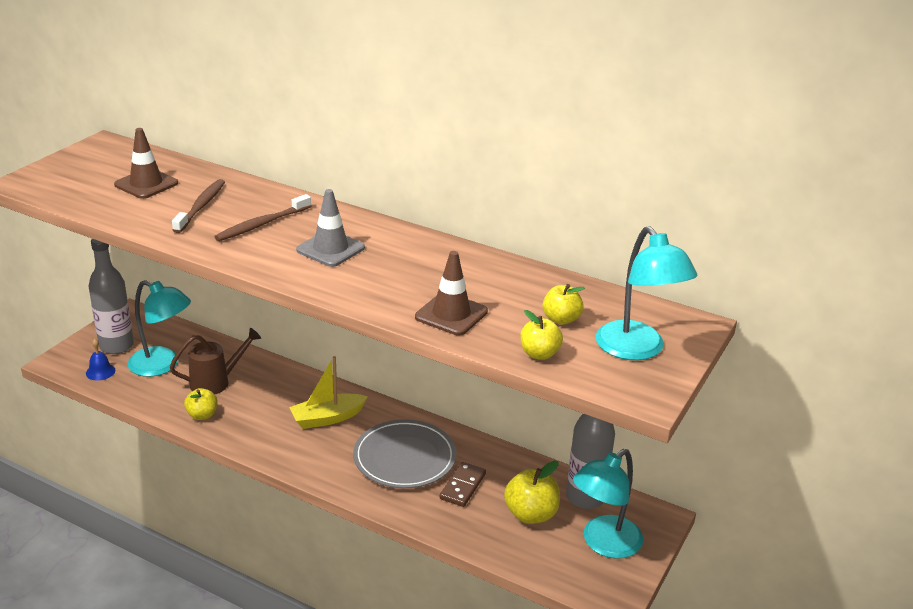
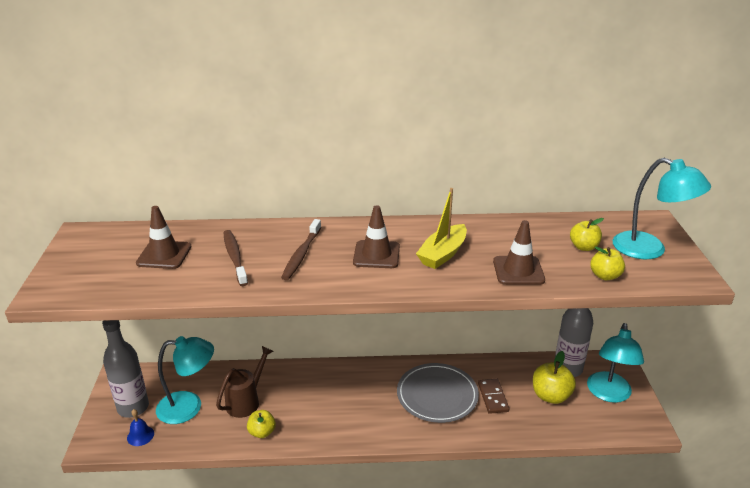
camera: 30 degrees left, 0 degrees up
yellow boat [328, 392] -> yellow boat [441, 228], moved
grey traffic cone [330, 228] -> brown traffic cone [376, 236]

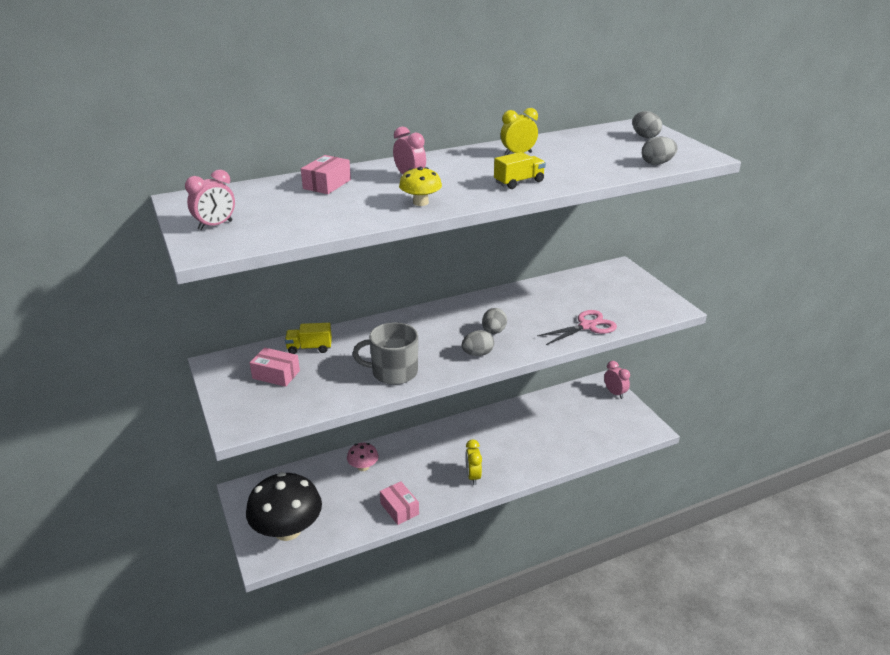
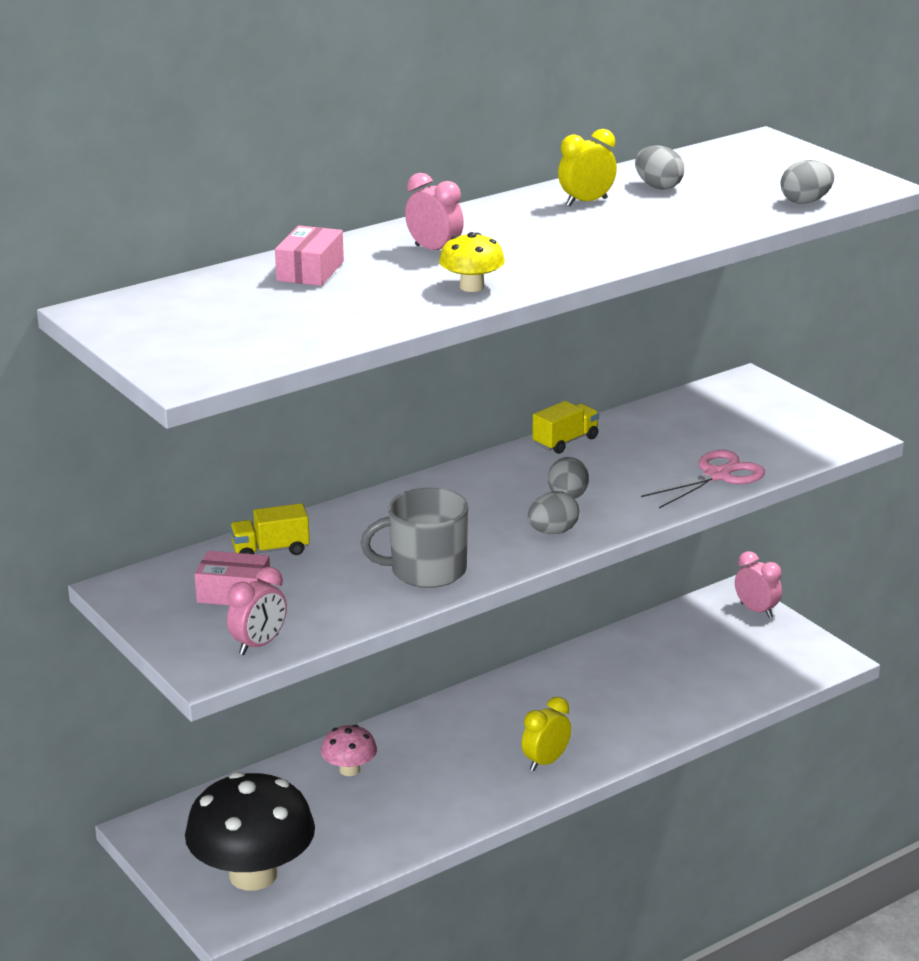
camera: 10 degrees left, 5 degrees down
pink box [399, 503] -> none
pink clock [210, 199] -> pink clock [257, 611], moved
yellow truck [520, 170] -> yellow truck [565, 427], moved
grey egg [647, 124] -> grey egg [659, 168], moved
yellow clock [473, 462] -> yellow clock [546, 734], 60 degrees clockwise

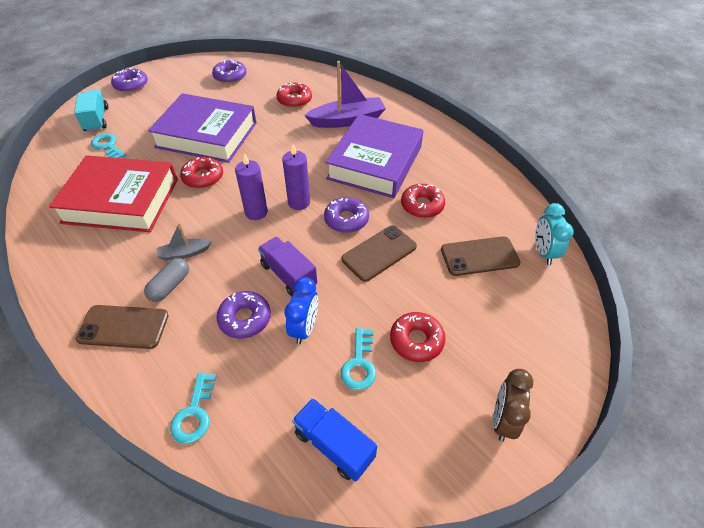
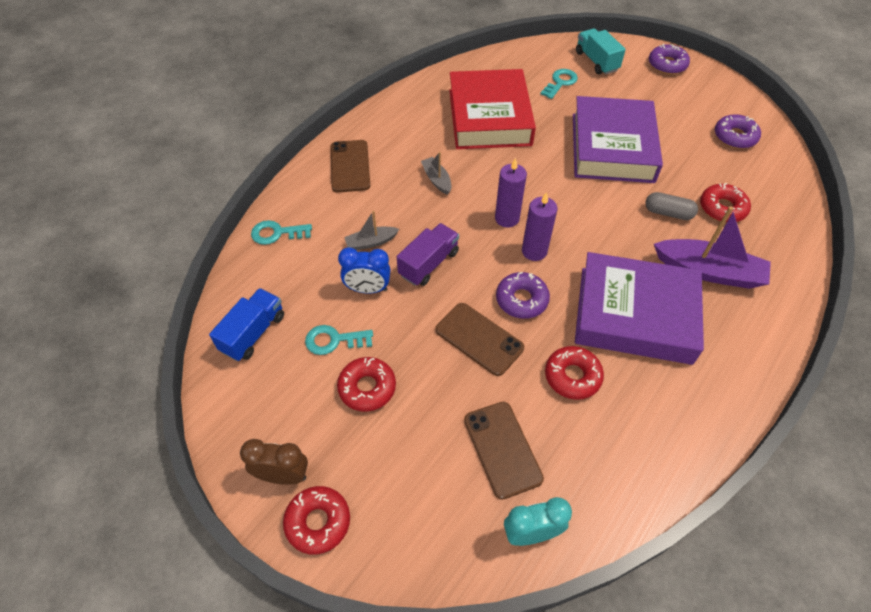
camera: 80 degrees right, 5 degrees up
grey capsule [166, 280] -> grey capsule [671, 206], moved
red donut [201, 173] -> red donut [316, 520], moved
purple donut [243, 315] -> grey boat [371, 230]
turquoise truck [91, 111] -> turquoise truck [601, 51], 90 degrees counterclockwise
purple boat [345, 94] -> purple boat [712, 247], 45 degrees counterclockwise

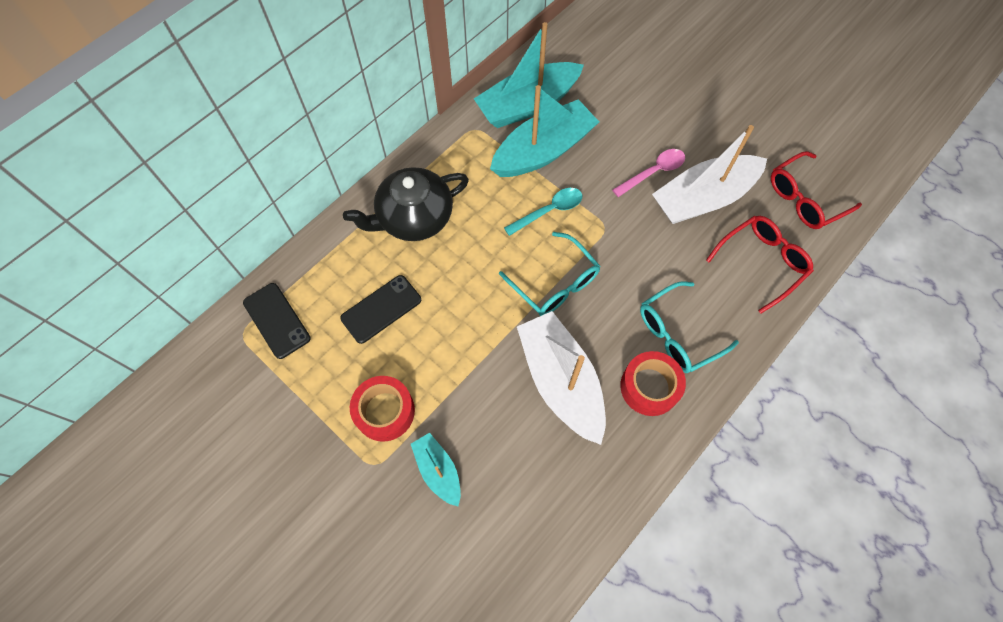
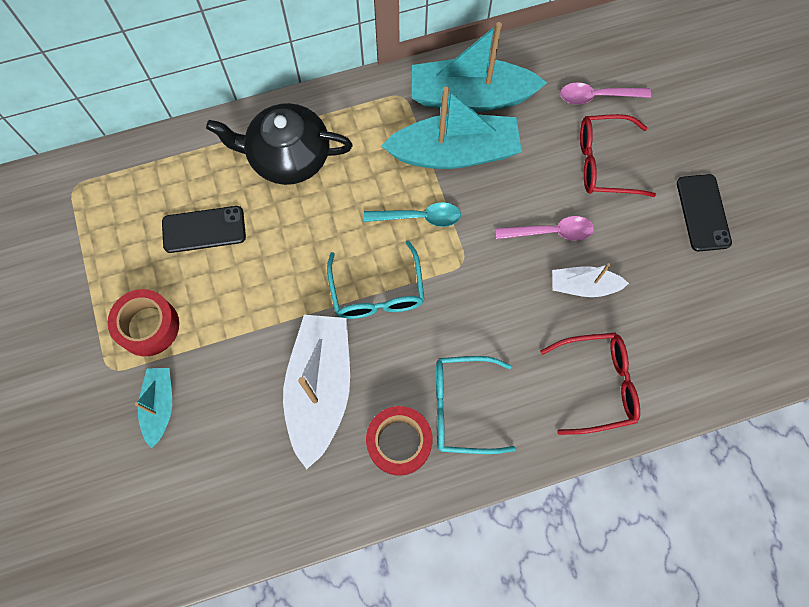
camera: 30 degrees right, 5 degrees up
none -> pink spoon [605, 93]
black phone [277, 321] -> black phone [704, 213], moved
red glasses [816, 190] -> red glasses [618, 155], moved
white boat [709, 174] -> white boat [590, 280], x0.53

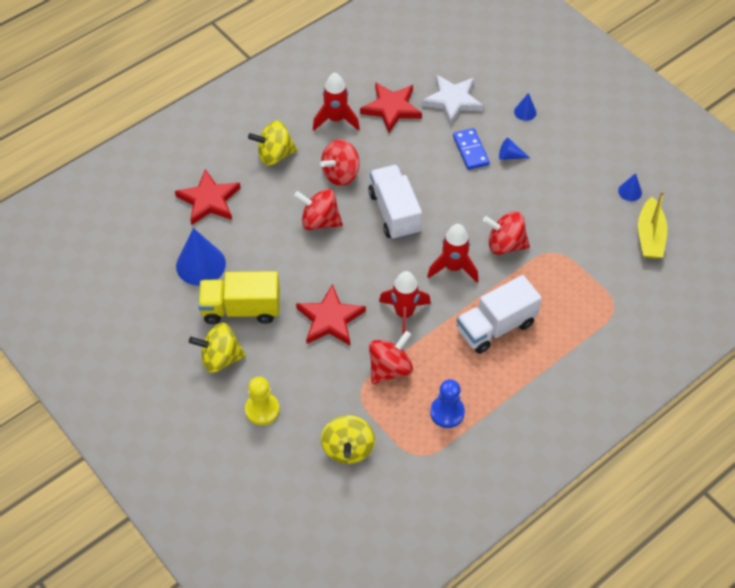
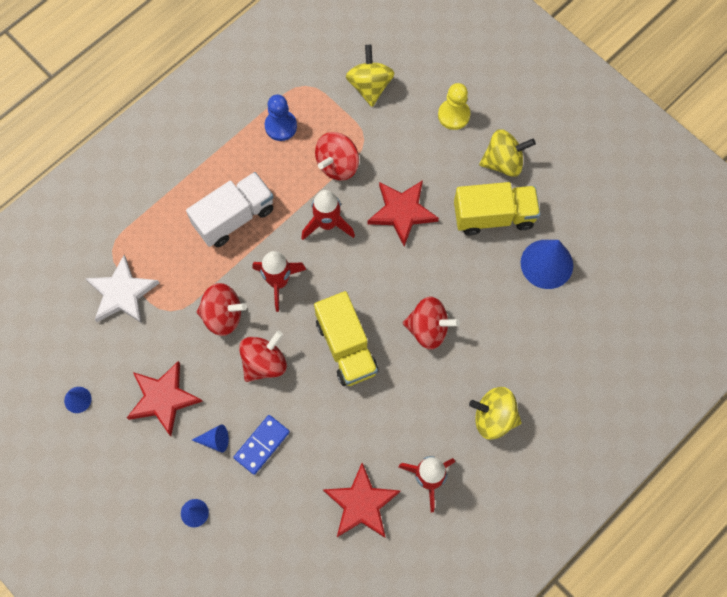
camera: 175 degrees right, 15 degrees up
yellow boat [652, 225] -> none
red star [208, 197] -> red star [165, 398], moved
red spinning top [339, 162] -> red spinning top [263, 356], moved
white star [452, 100] -> white star [122, 289], moved
white truck [395, 202] -> yellow truck [346, 338]
yellow spinning top [272, 143] -> yellow spinning top [495, 413], 150 degrees counterclockwise
blue domino [471, 149] -> blue domino [261, 445], 60 degrees clockwise

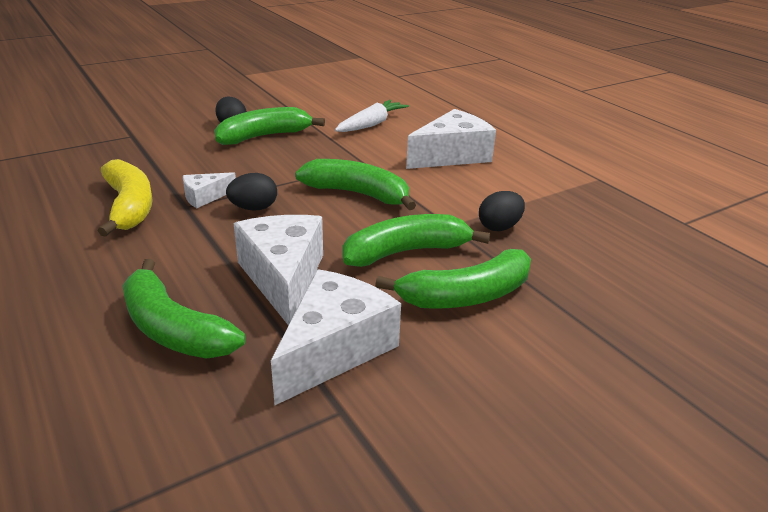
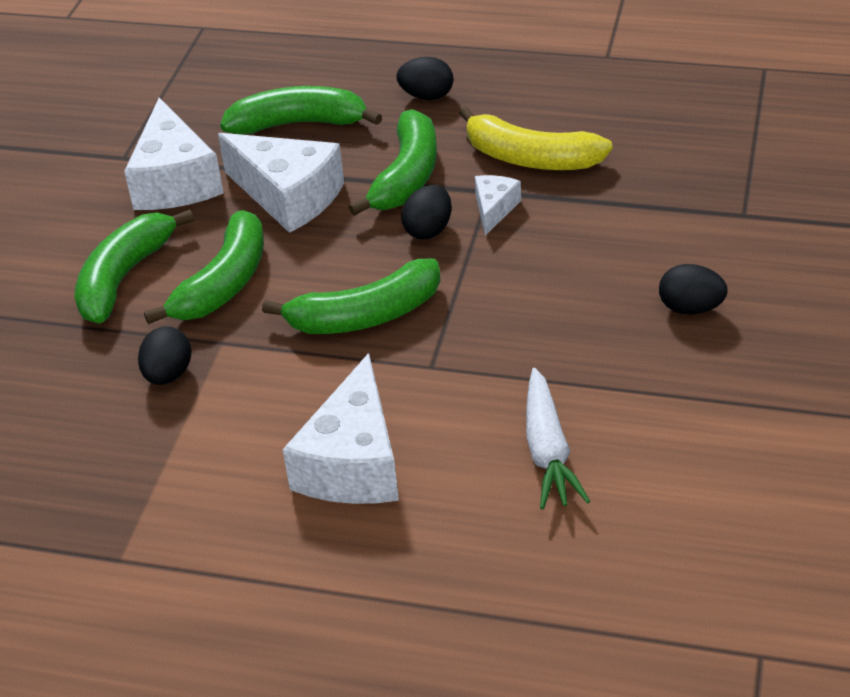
camera: 140 degrees right, 10 degrees up
none -> black egg [424, 78]
green banana [269, 126] -> green banana [393, 162], moved

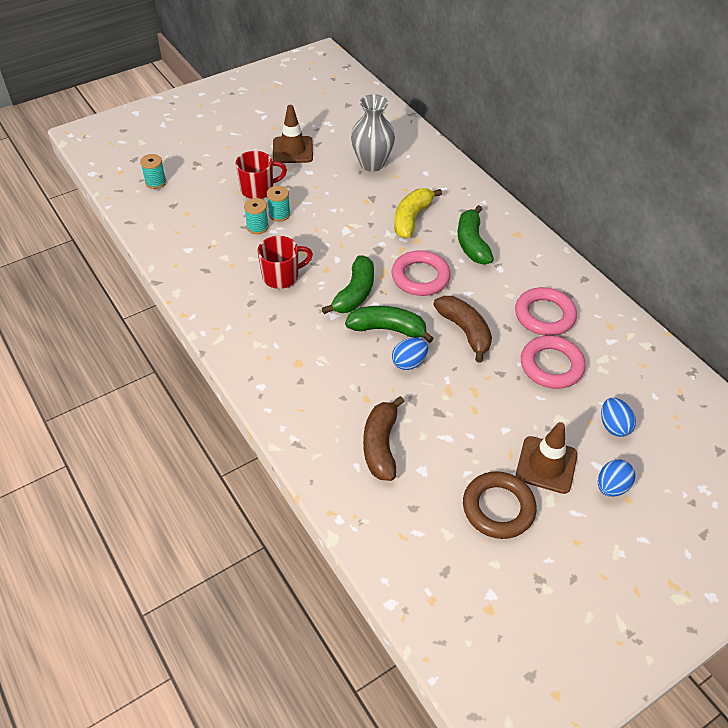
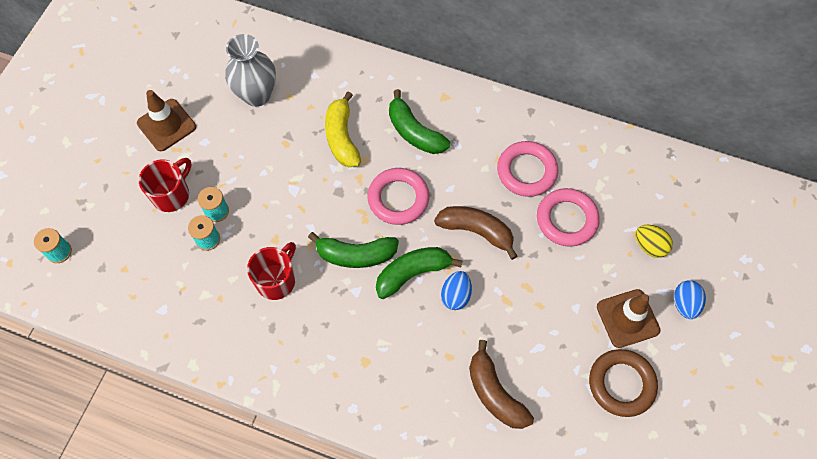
camera: 35 degrees left, 15 degrees up
blue egg [618, 417] -> yellow egg [654, 241]
green banana [348, 284] -> green banana [353, 250], 105 degrees clockwise

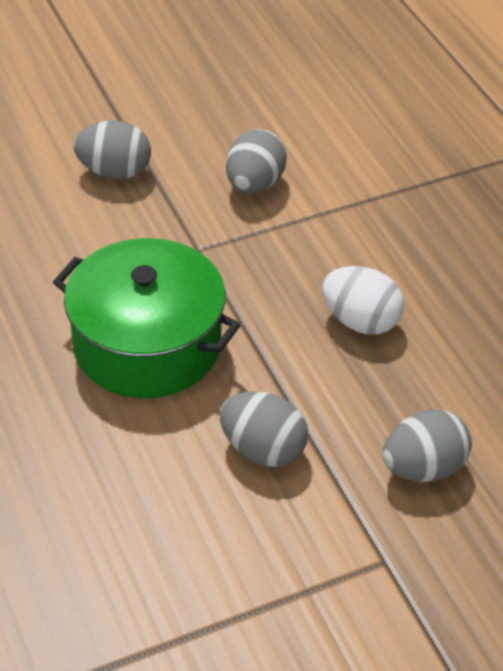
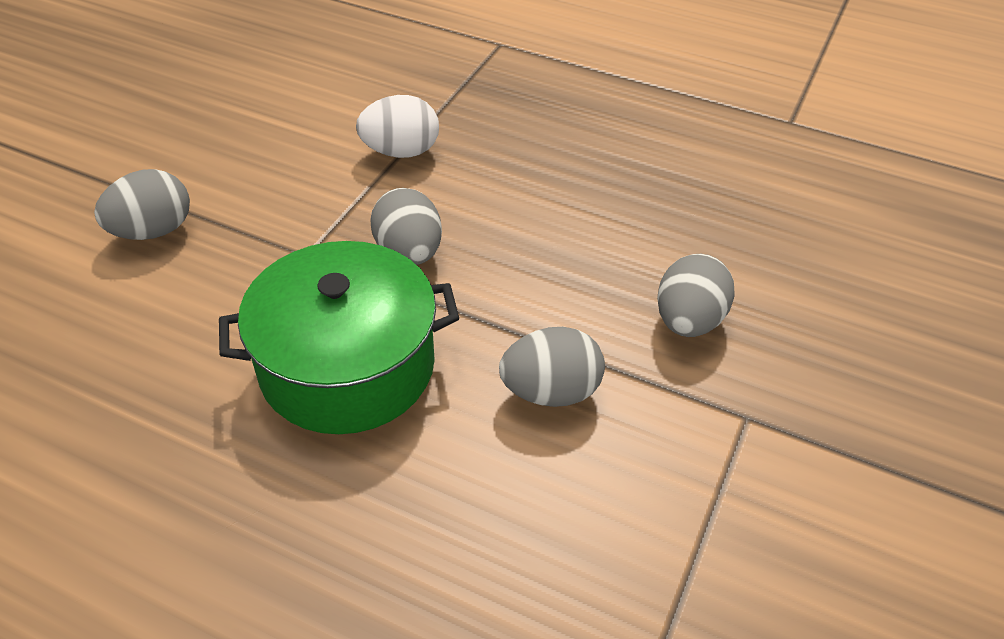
camera: 40 degrees left, 0 degrees up
grey egg [256, 161] -> grey egg [406, 226], moved
white egg [363, 300] -> white egg [397, 126], moved

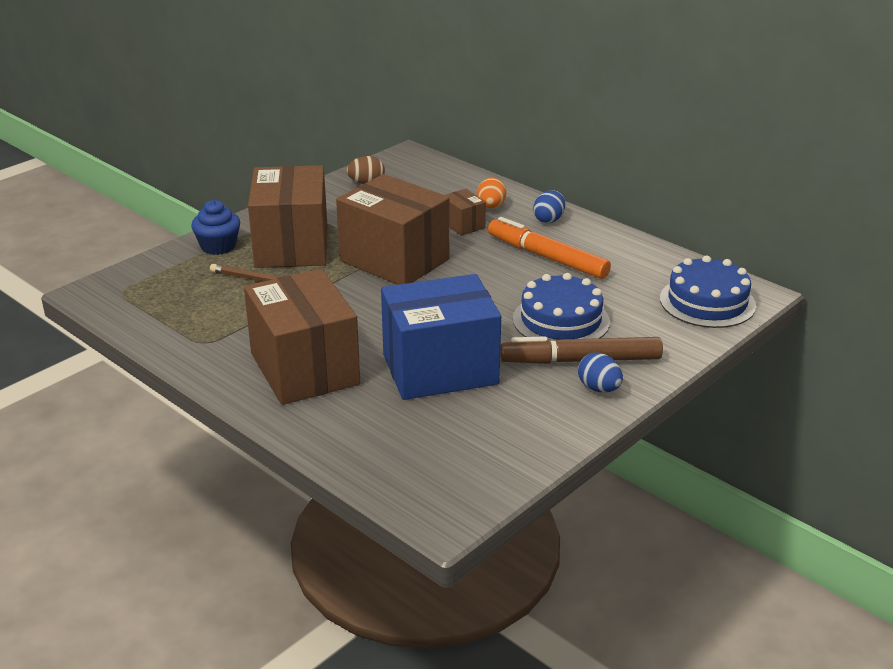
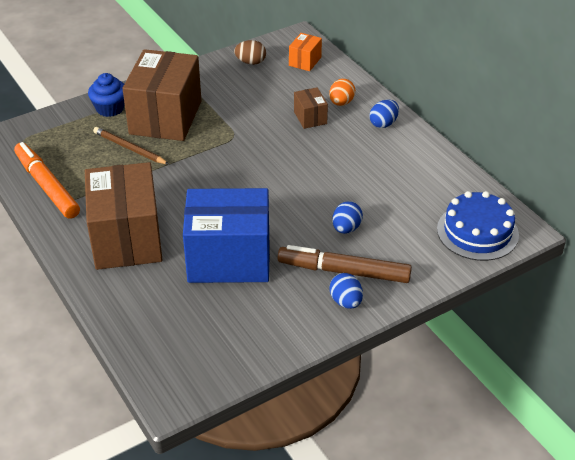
camera: 15 degrees right, 10 degrees up
brown box [393, 229] -> none
none -> orange box [305, 52]
orange marker [549, 248] -> orange marker [47, 180], moved
blue cake [561, 307] -> blue egg [347, 217]

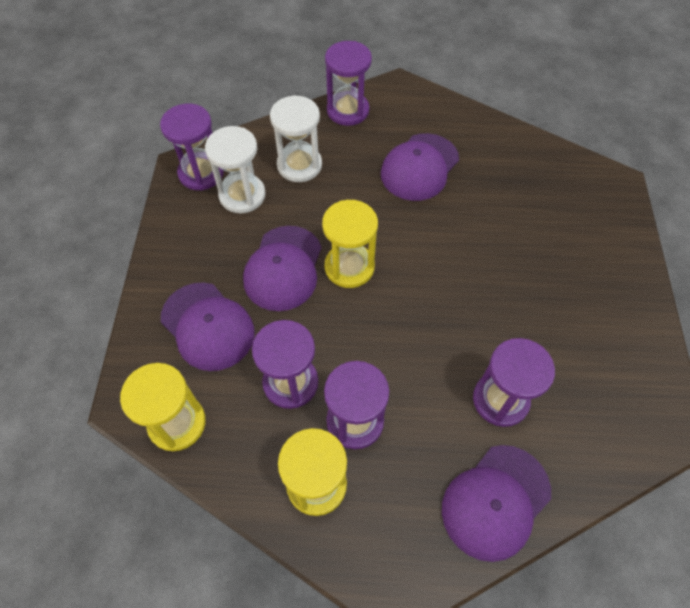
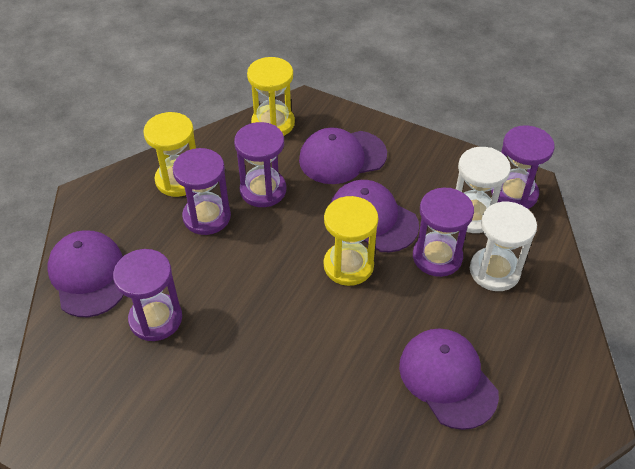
camera: 115 degrees right, 10 degrees down
purple hourglass [348, 83] -> purple hourglass [443, 232], moved

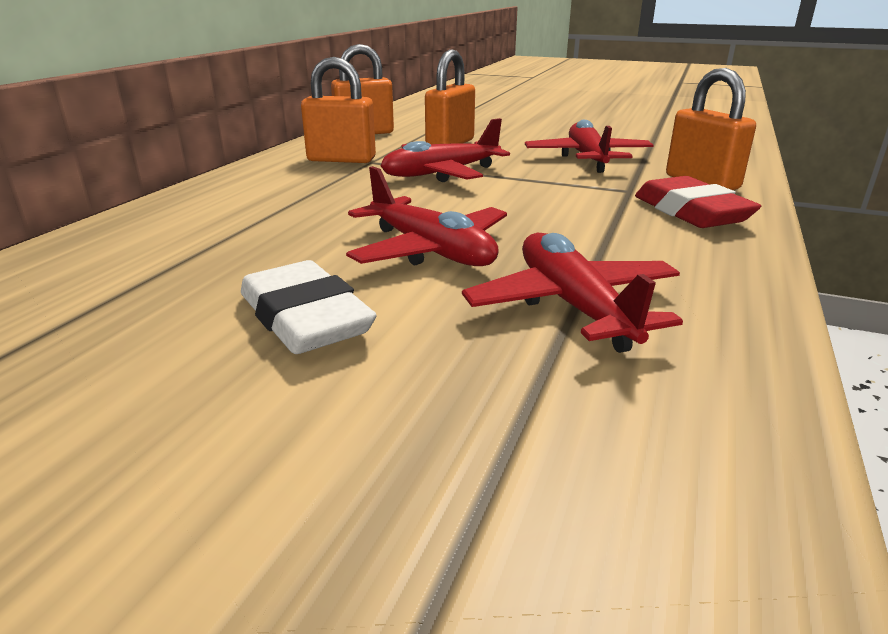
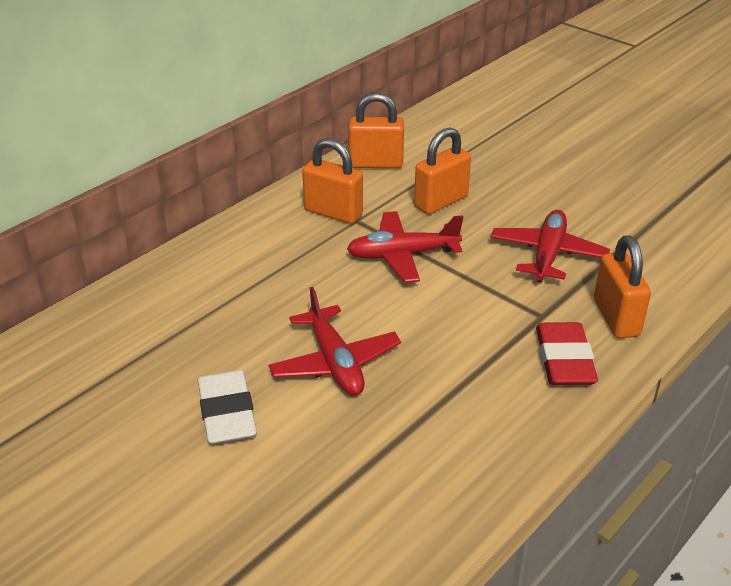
camera: 20 degrees right, 10 degrees up
red plane [572, 293] -> none

